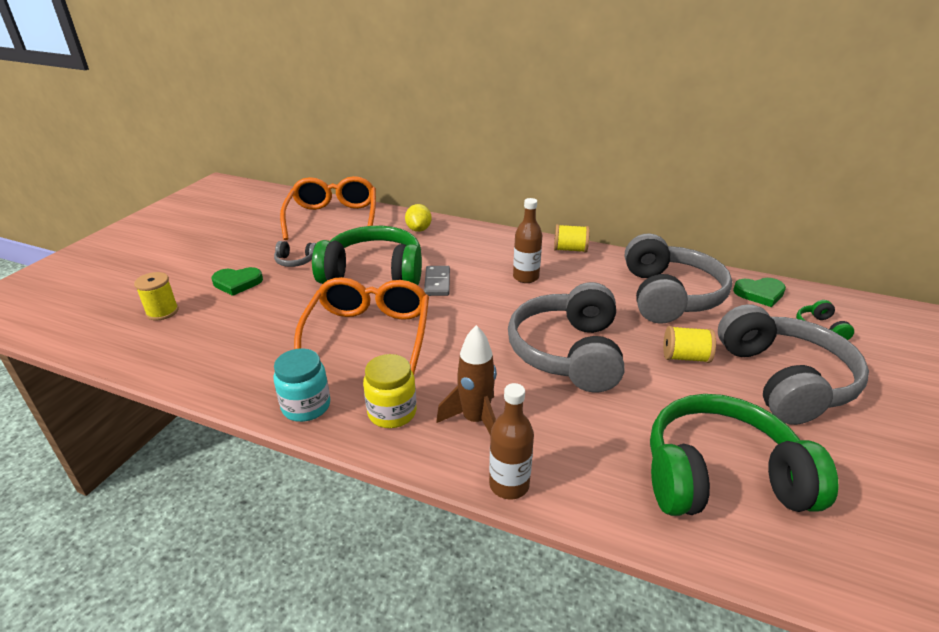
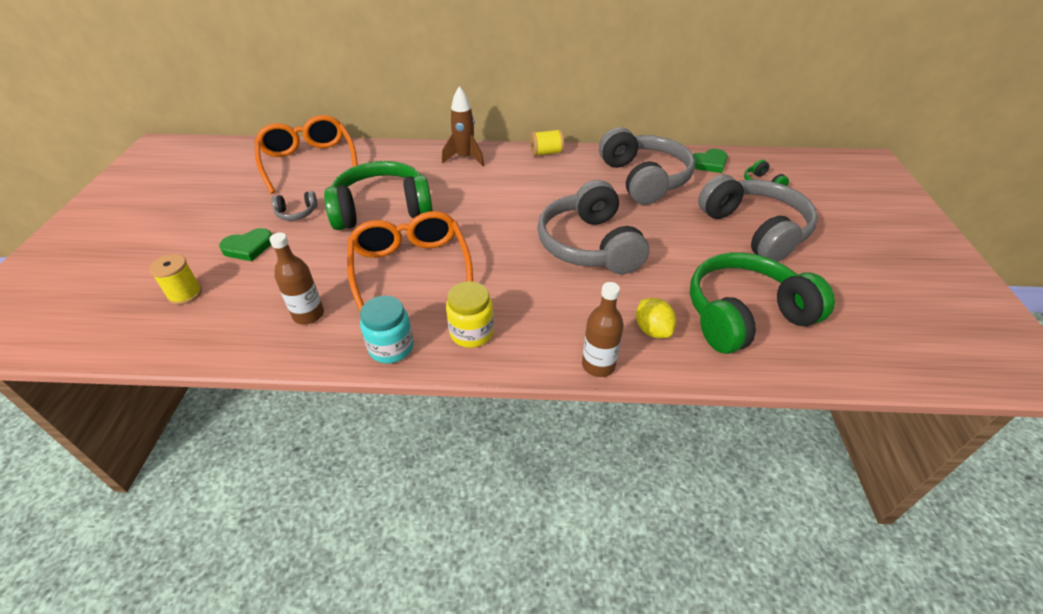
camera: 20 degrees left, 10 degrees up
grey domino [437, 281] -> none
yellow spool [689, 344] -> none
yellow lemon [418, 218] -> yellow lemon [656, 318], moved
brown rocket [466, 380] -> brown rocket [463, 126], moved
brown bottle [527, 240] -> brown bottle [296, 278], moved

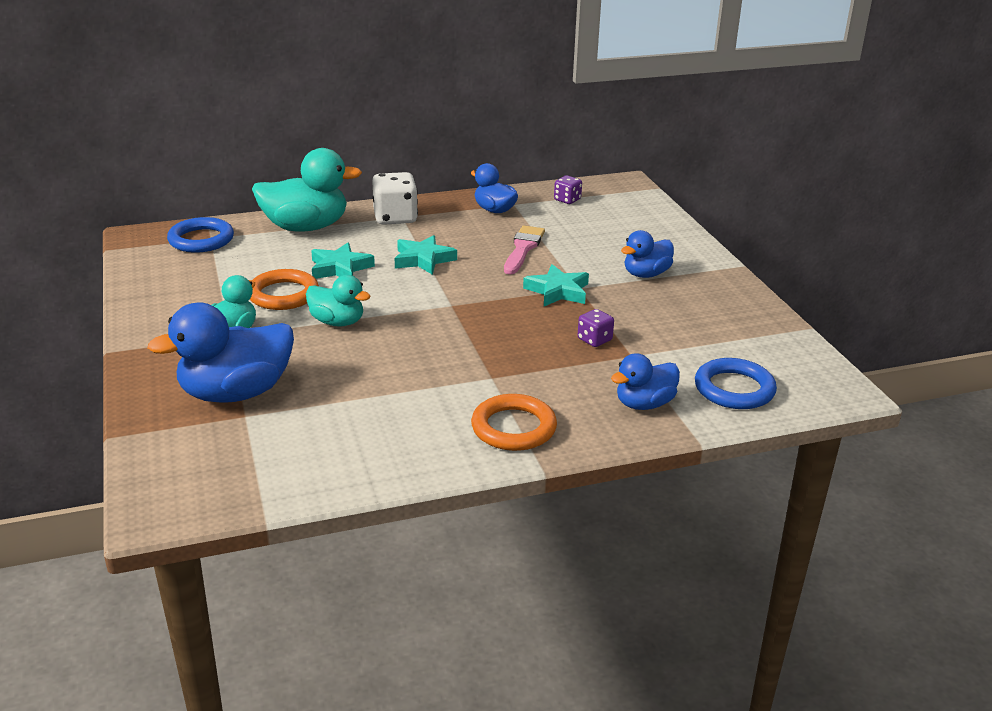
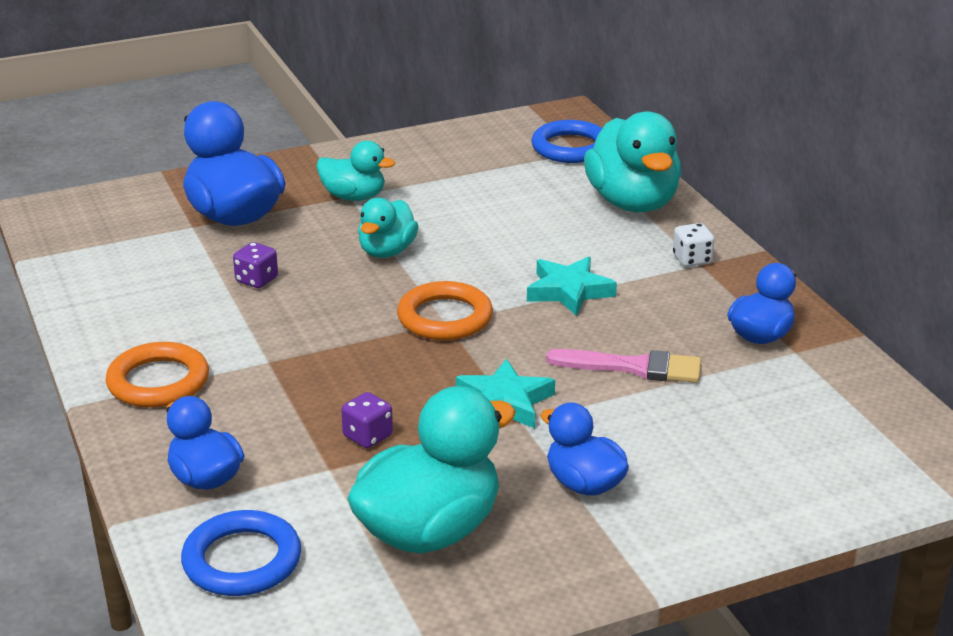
camera: 85 degrees right, 0 degrees up
turquoise star [343, 261] -> none
none -> turquoise duck [431, 469]
orange ring [284, 289] -> orange ring [445, 310], moved
purple dice [568, 189] -> purple dice [255, 265], moved
white dice [395, 198] -> white dice [693, 245], x0.55

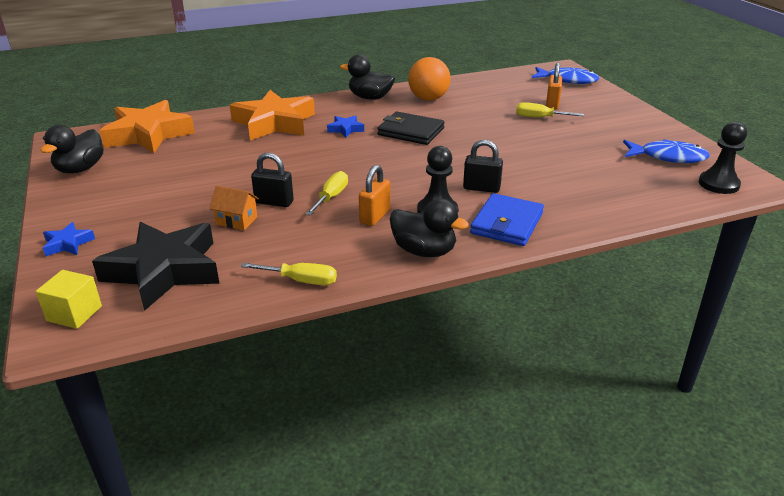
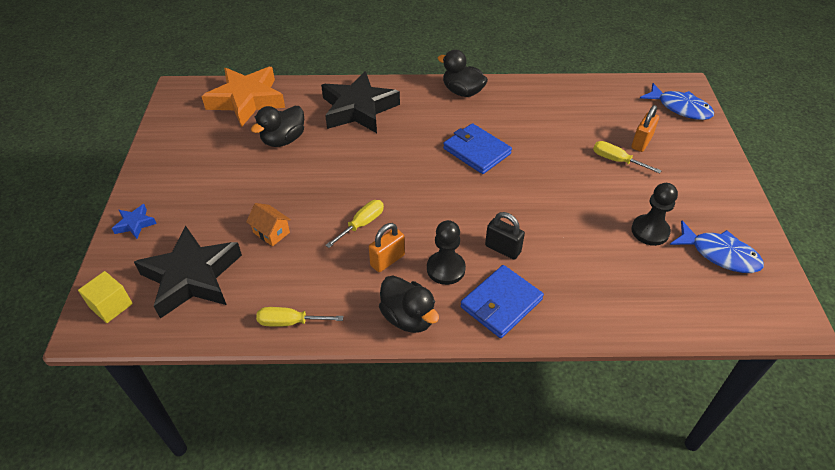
camera: 20 degrees right, 15 degrees up
black padlock [272, 180] -> none
blue star [345, 126] -> none
orange ball [429, 79] -> none
black duck [71, 149] -> black duck [277, 126], moved
black pawn [723, 158] -> black pawn [654, 214], moved
orange star [272, 115] -> black star [360, 102]
black wallet [411, 128] -> blue wallet [477, 148]
yellow screwdriver [289, 274] -> yellow screwdriver [299, 317], 150 degrees clockwise

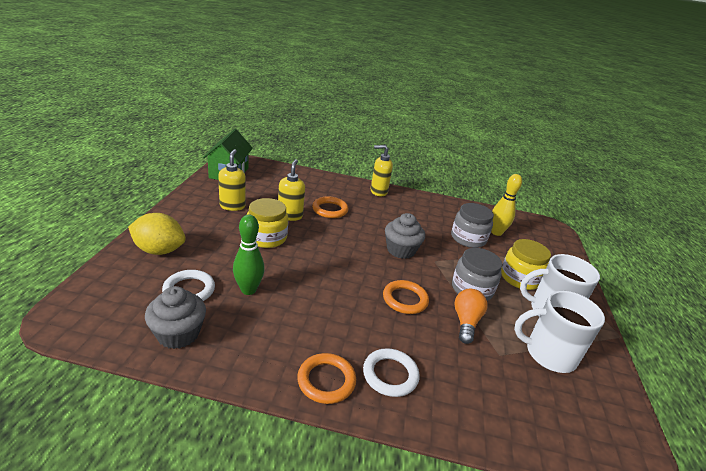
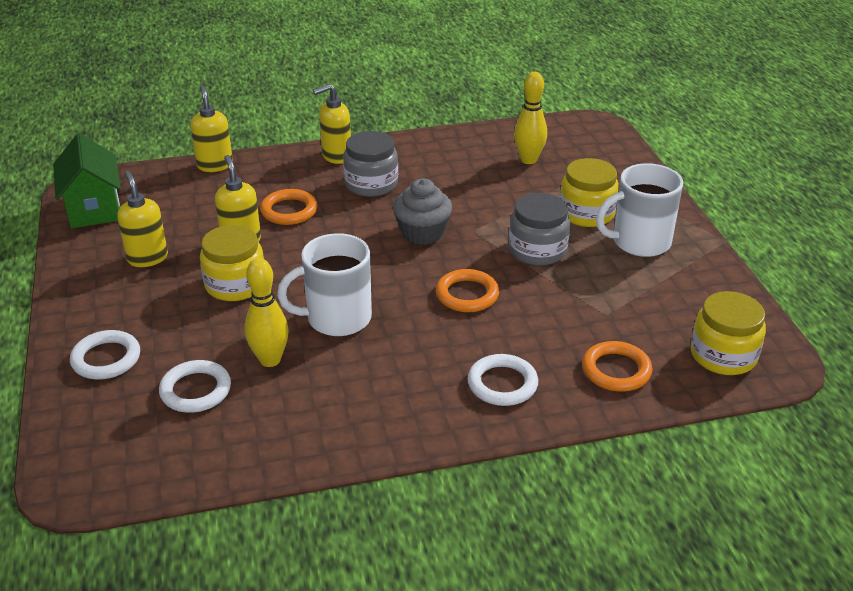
camera: 20 degrees left, 5 degrees up
grey cupcake [175, 317] -> none
orange light bulb [471, 316] -> none
none -> yellow soap dispenser [211, 129]
none -> yellow jar [728, 333]
orange ring [326, 378] -> orange ring [617, 366], moved
grey jar [472, 225] -> grey jar [370, 164], moved
white mug [559, 332] -> white mug [324, 284], moved
yellow lemon [157, 234] -> white ring [105, 355]
green bowling pin [249, 255] -> yellow bowling pin [267, 312]

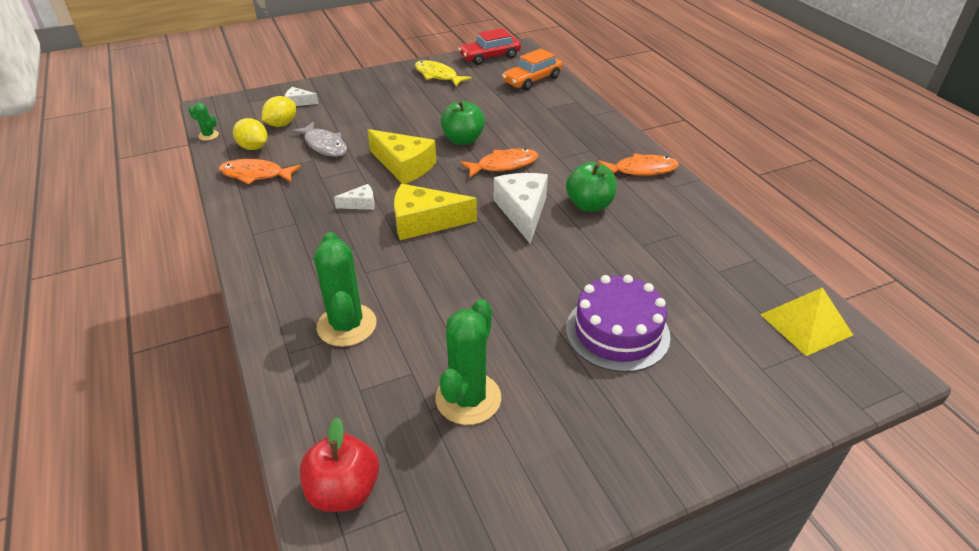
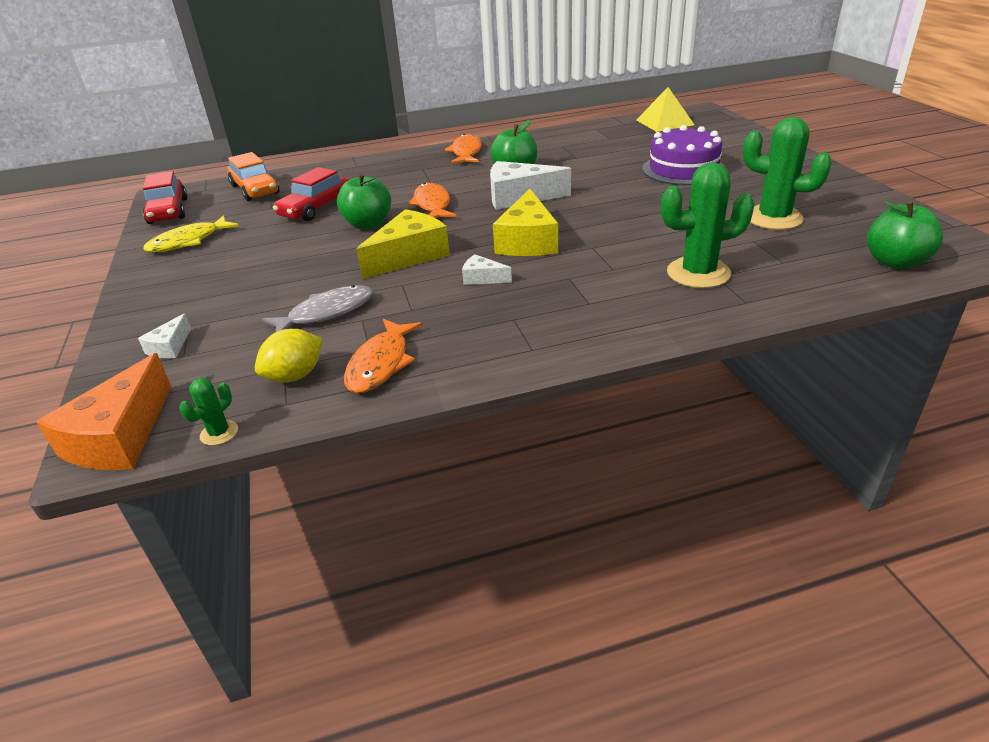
camera: 80 degrees left, 5 degrees down
yellow lemon [279, 111] -> none
none -> orange cheese [103, 411]
none -> red car [311, 194]
red apple [339, 464] -> green apple [905, 235]
white cheese [354, 197] -> white cheese [487, 269], 60 degrees counterclockwise

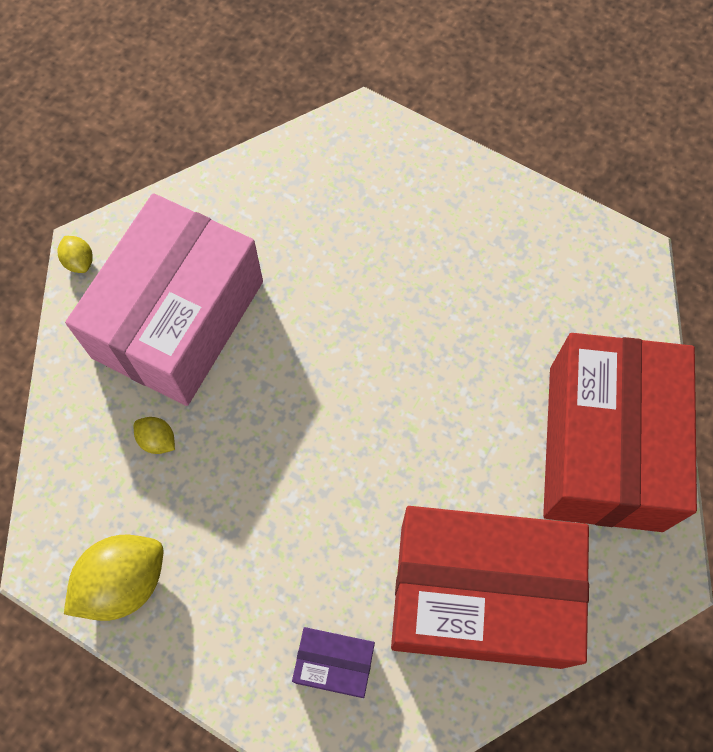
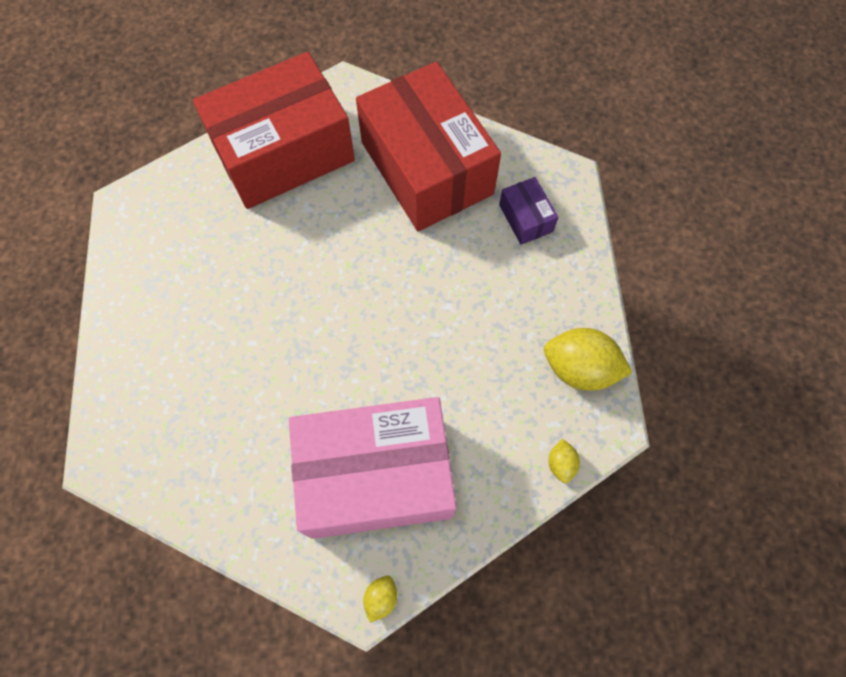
camera: 125 degrees left, 0 degrees up
yellow lemon [154, 435] -> yellow lemon [564, 461], moved

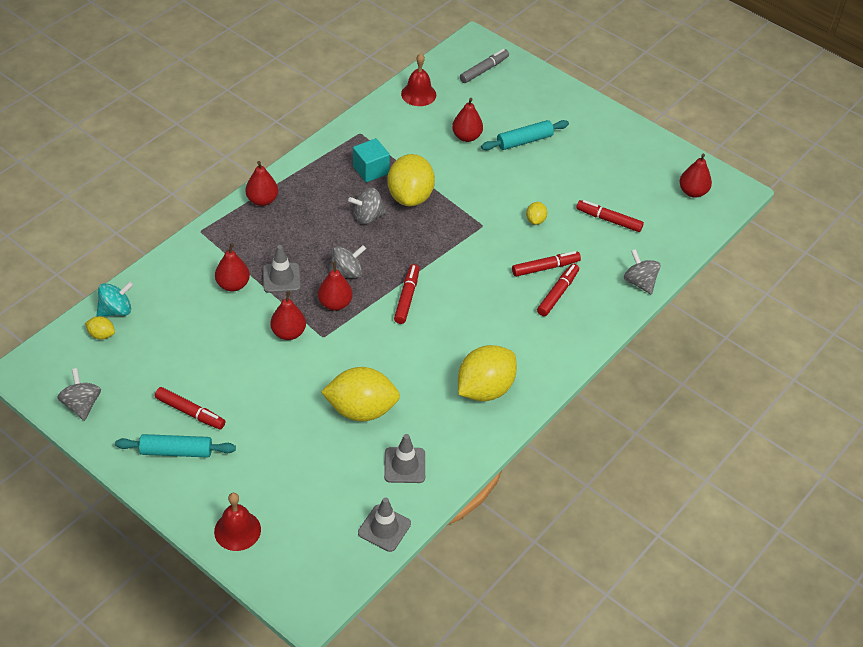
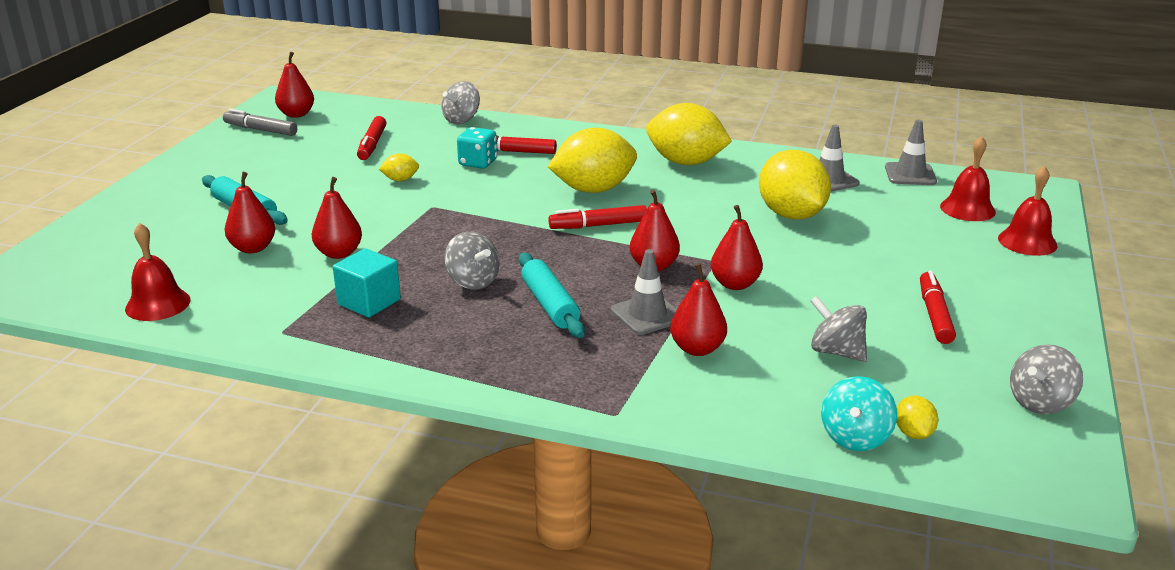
camera: 110 degrees left, 20 degrees down
none -> red bell [968, 178]
turquoise rolling pin [175, 446] -> turquoise rolling pin [552, 295], moved
red pear [261, 183] -> red pear [337, 218], moved
grey spinning top [348, 261] -> grey spinning top [838, 329], moved
yellow lemon [411, 180] -> yellow lemon [592, 160], moved
grey marker [484, 66] -> grey marker [260, 122], moved
red marker [546, 264] -> turquoise dice [477, 148]
turquoise spinning top [115, 299] -> turquoise spinning top [859, 413], 105 degrees counterclockwise

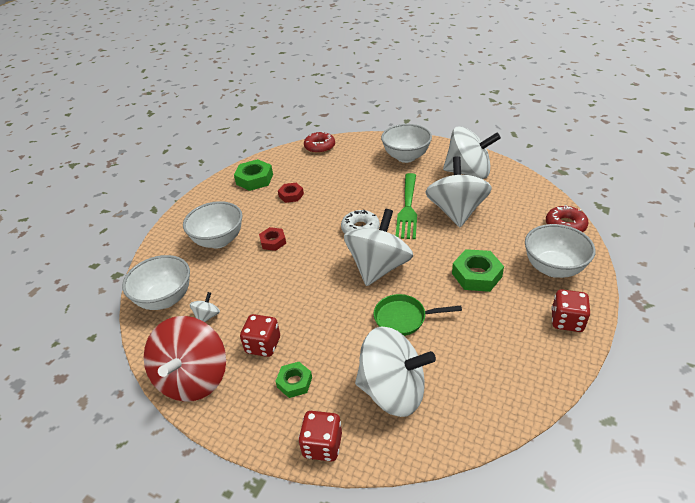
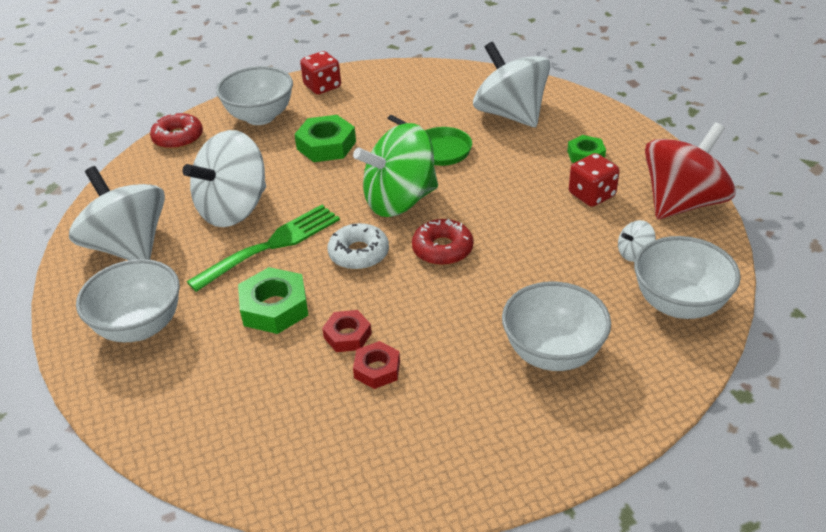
camera: 140 degrees left, 0 degrees up
red dice [320, 436] -> none
green nut [253, 175] -> green nut [273, 300], moved
red nut [272, 239] -> red nut [347, 331], moved
red donut [319, 143] -> red donut [442, 242], moved
white spinning top [378, 247] -> green spinning top [395, 170]

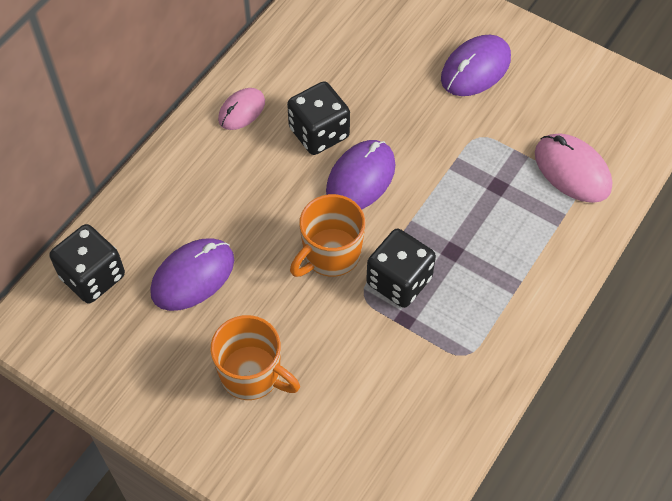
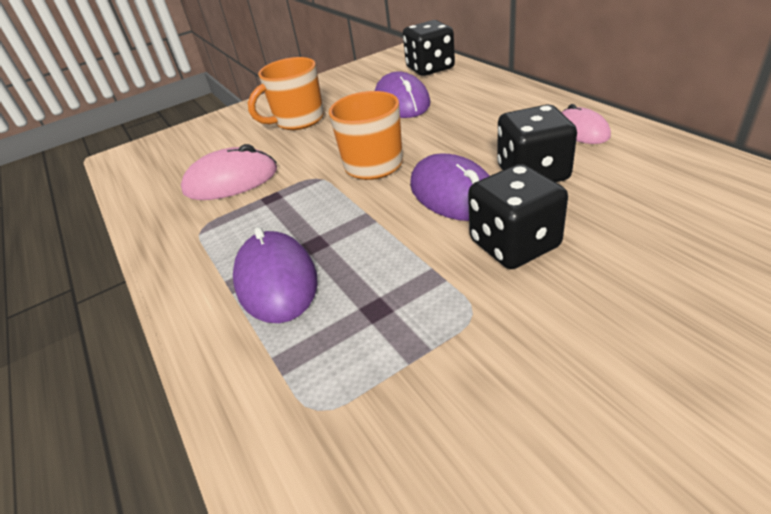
camera: 120 degrees right, 20 degrees down
black dice [401, 268] -> black dice [518, 216], moved
purple mouse [476, 65] -> purple mouse [275, 275], moved
pink mouse [573, 168] -> pink mouse [229, 172], moved

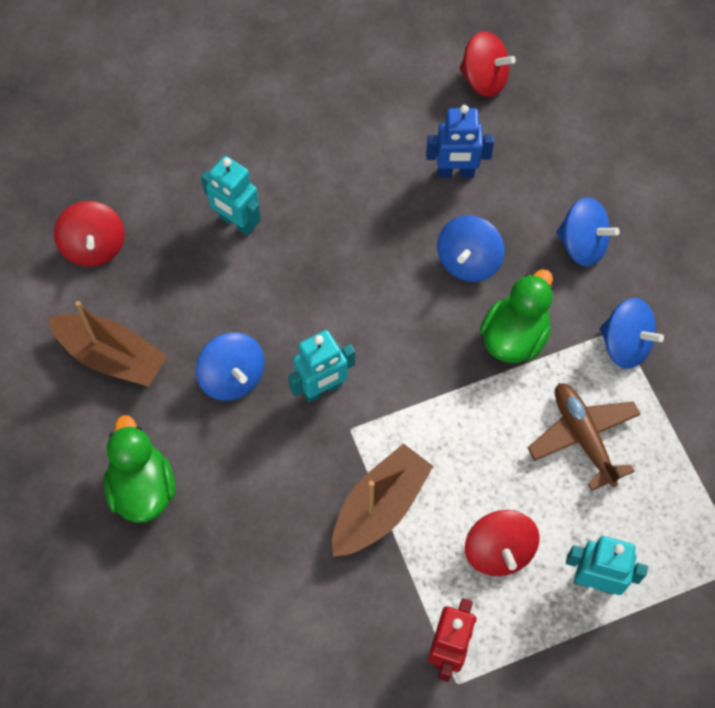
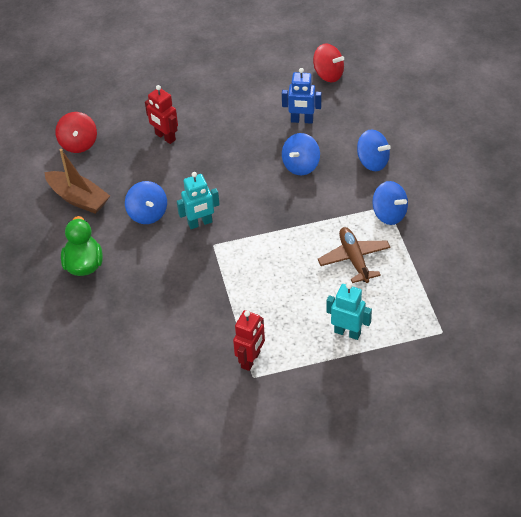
camera: 10 degrees right, 15 degrees down
brown boat [382, 500] -> none
red spinning top [502, 543] -> none
green duck [516, 316] -> none
turquoise robot [231, 196] -> red robot [161, 114]

